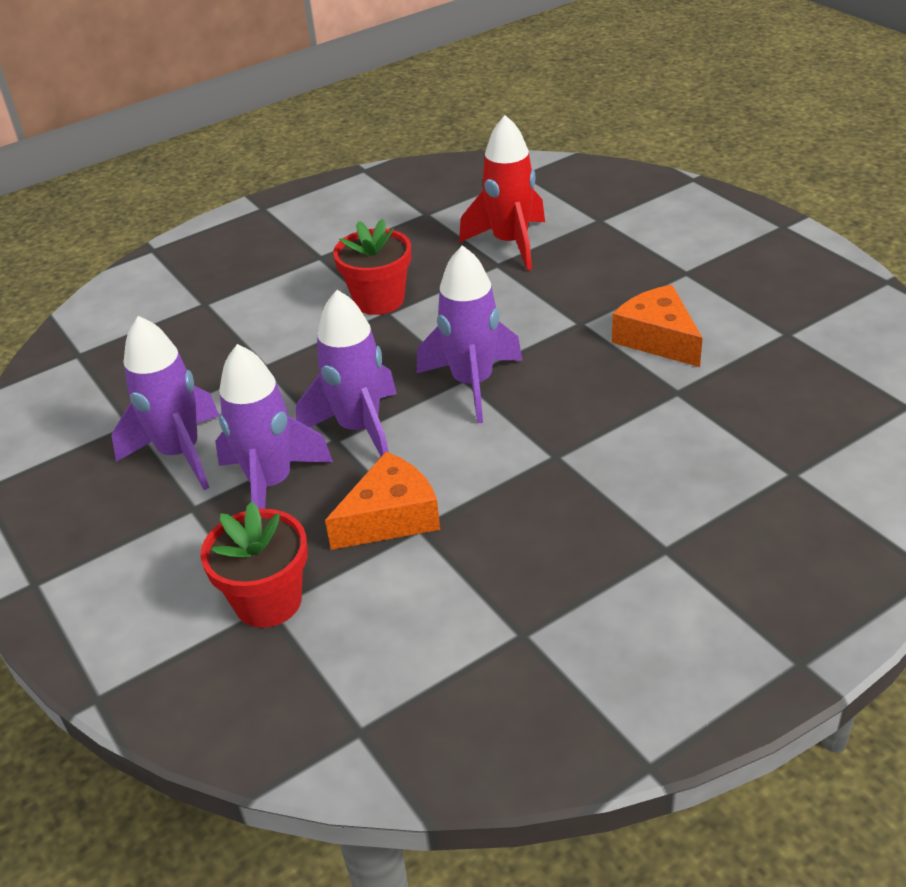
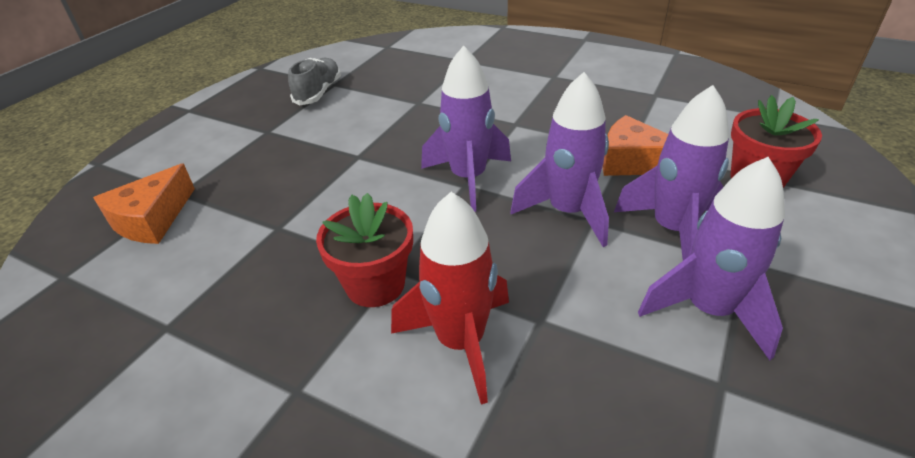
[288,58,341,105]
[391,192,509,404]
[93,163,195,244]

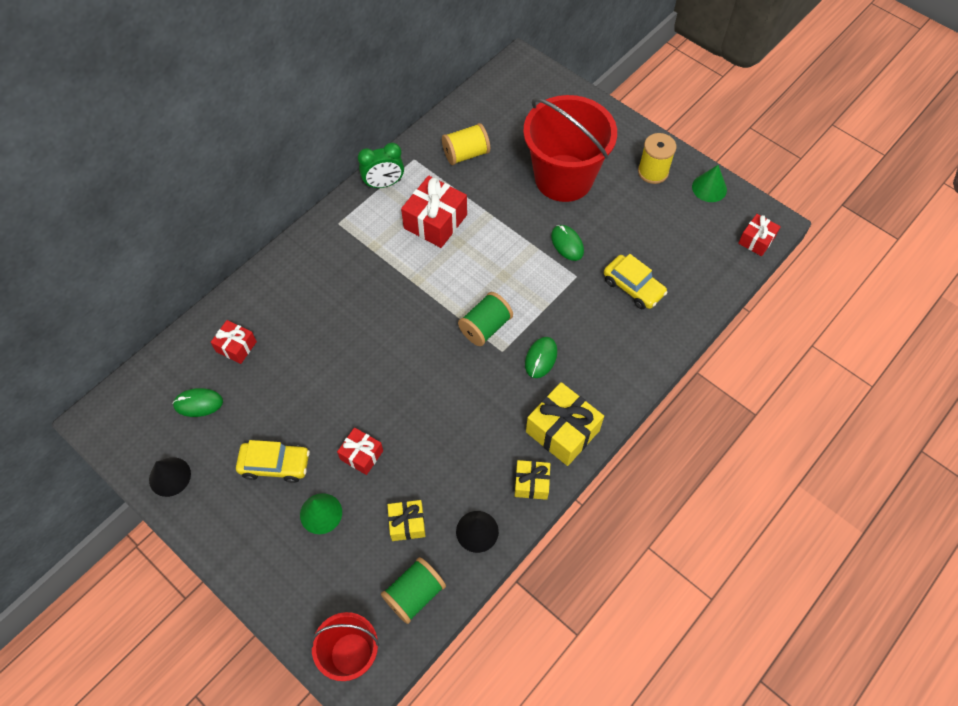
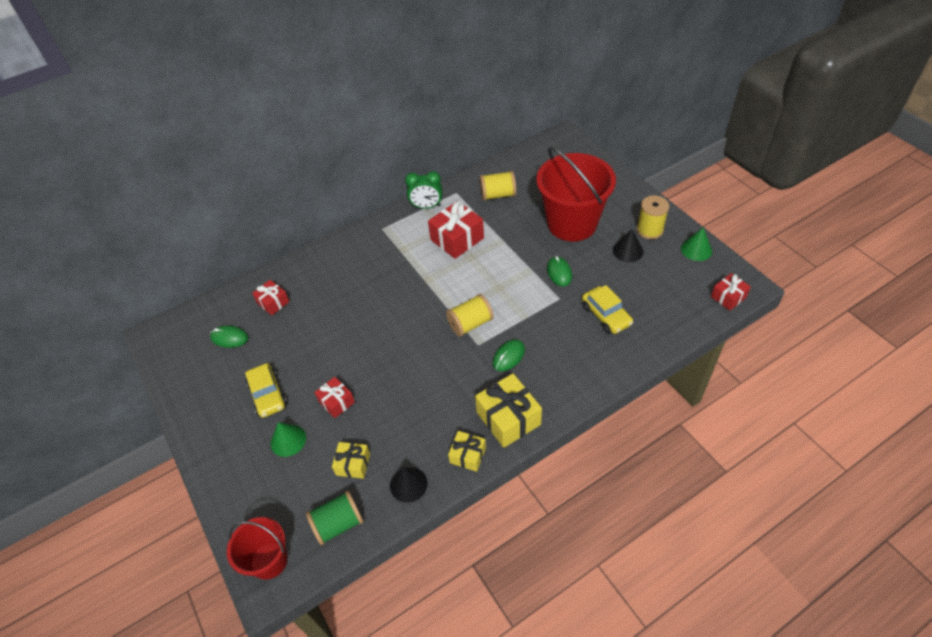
[613,229,643,262]
[446,294,494,337]
[245,363,287,418]

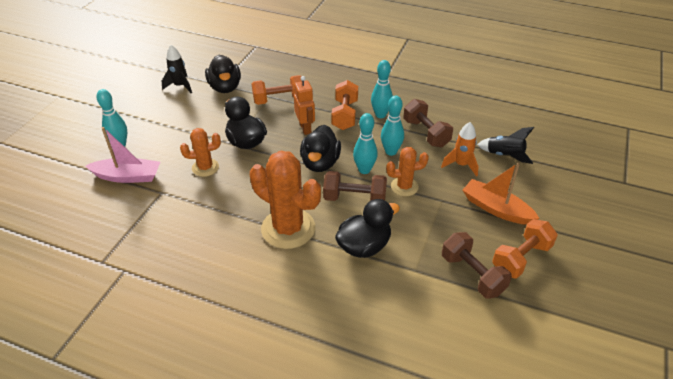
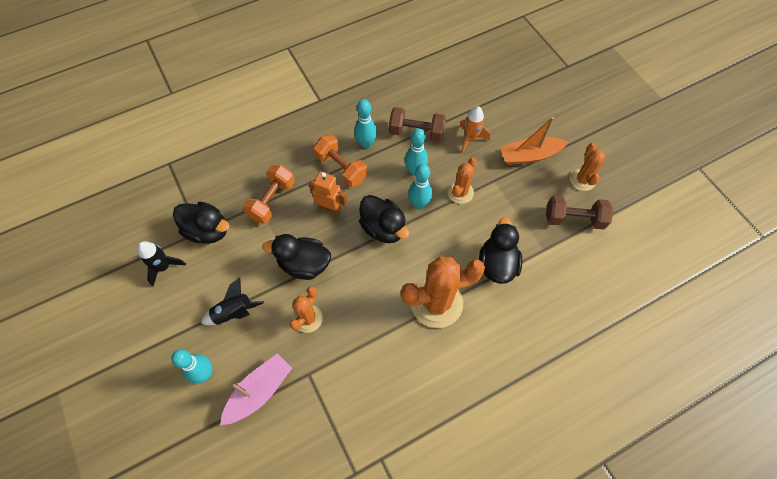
[323,171,387,201] (first image)
[201,278,264,325]
[570,143,605,191]

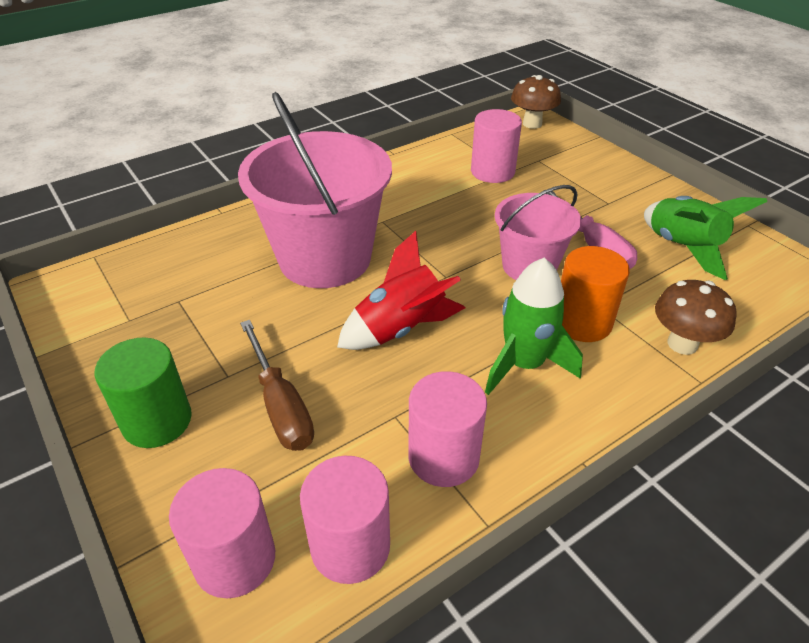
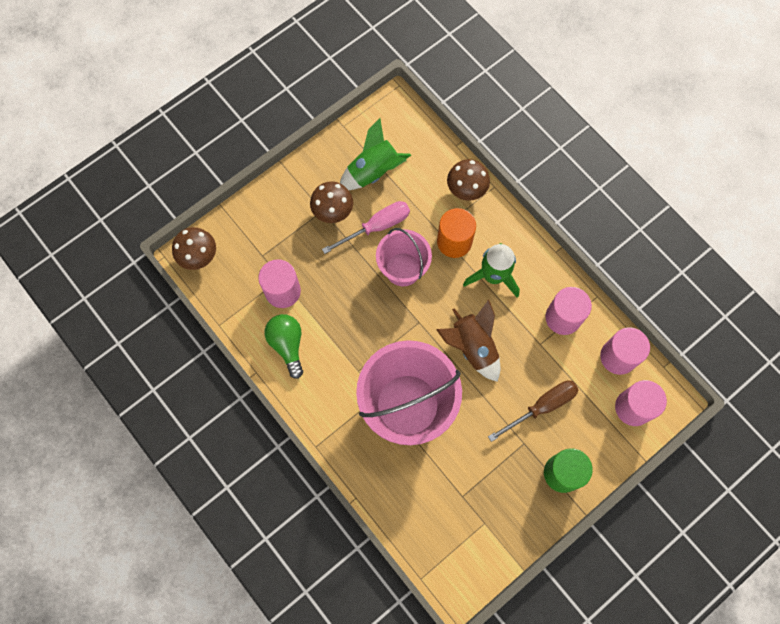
[265,314,303,379]
[310,182,353,223]
[436,299,500,382]

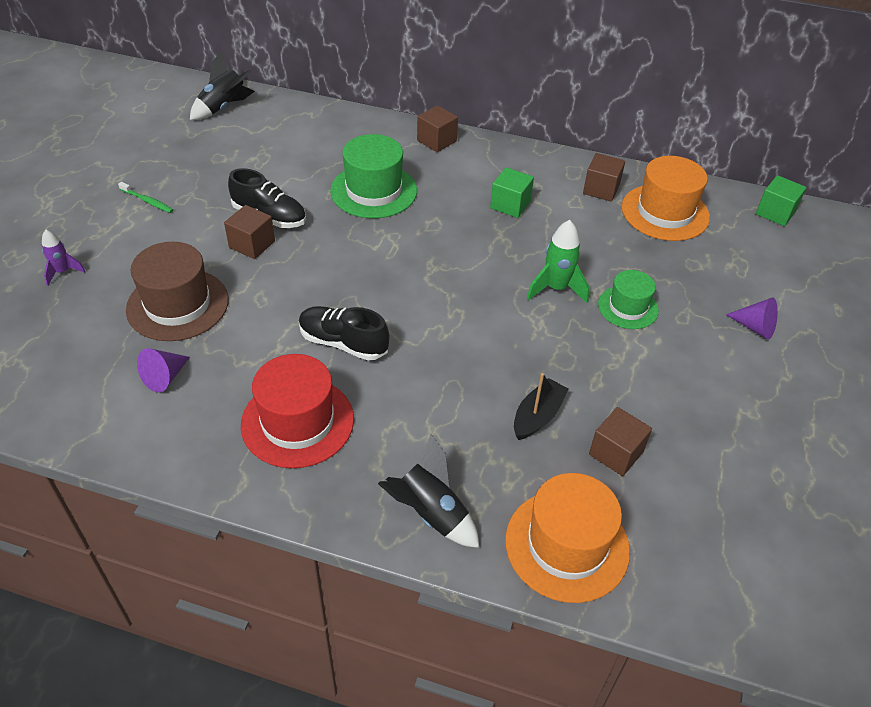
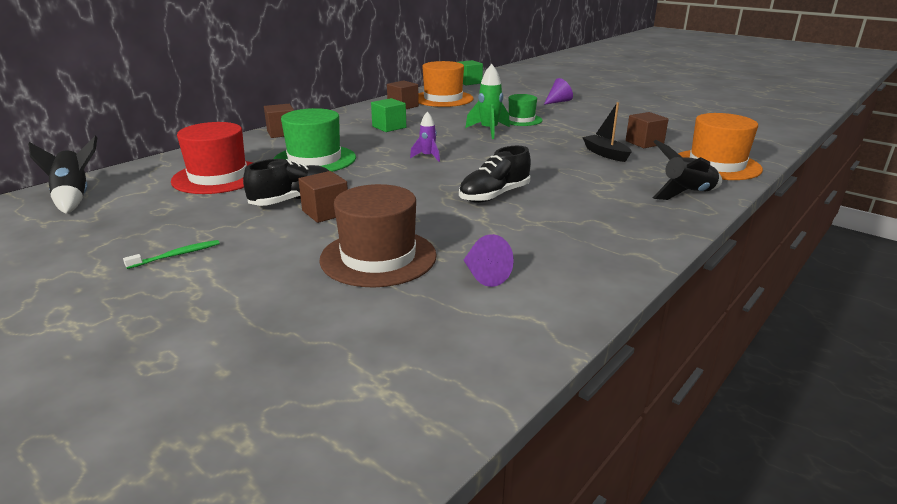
[410,112,440,162]
[171,122,253,194]

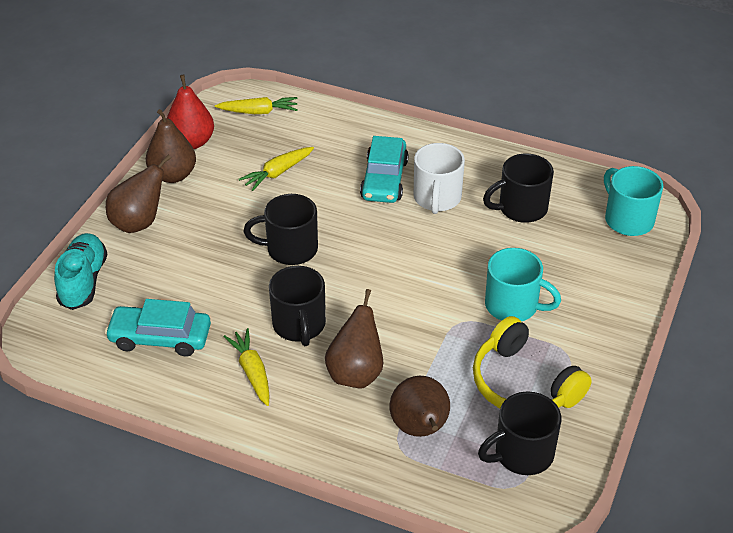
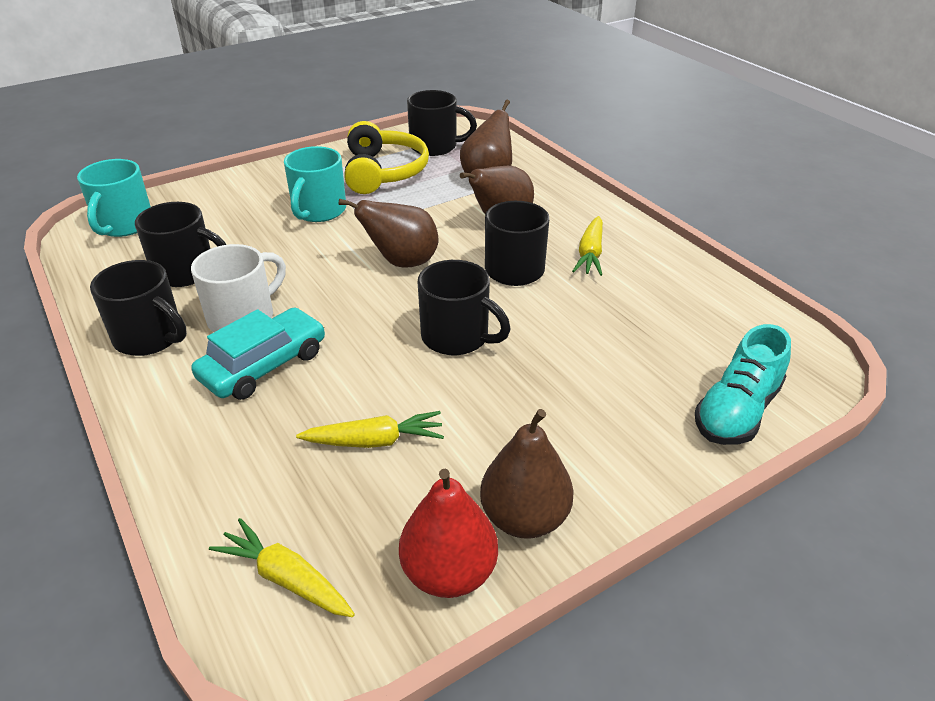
[105,299,211,357] (first image)
[90,260,187,356]
[339,198,439,268]
[284,146,346,222]

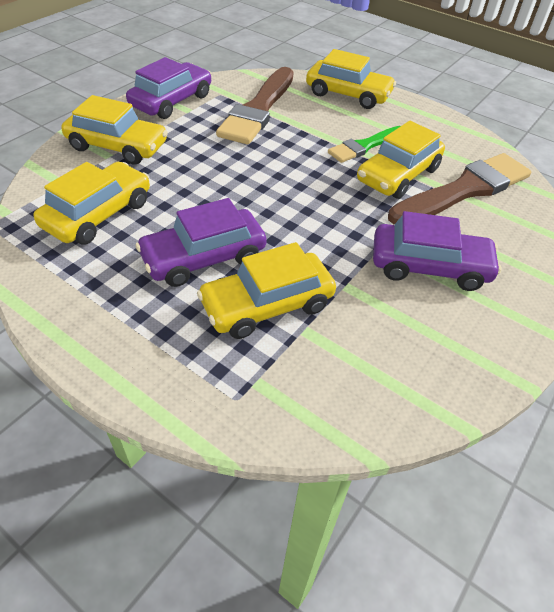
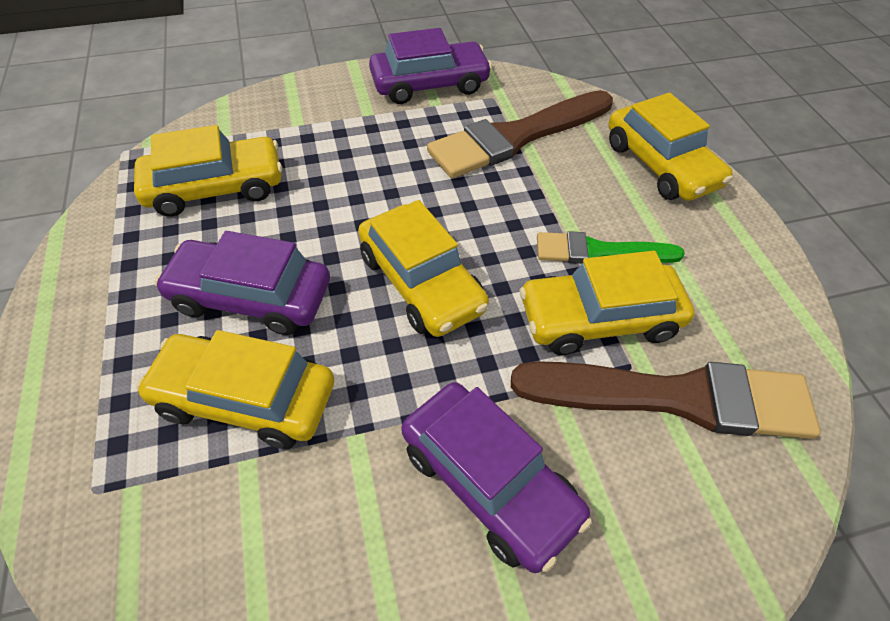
[358,200,489,337]

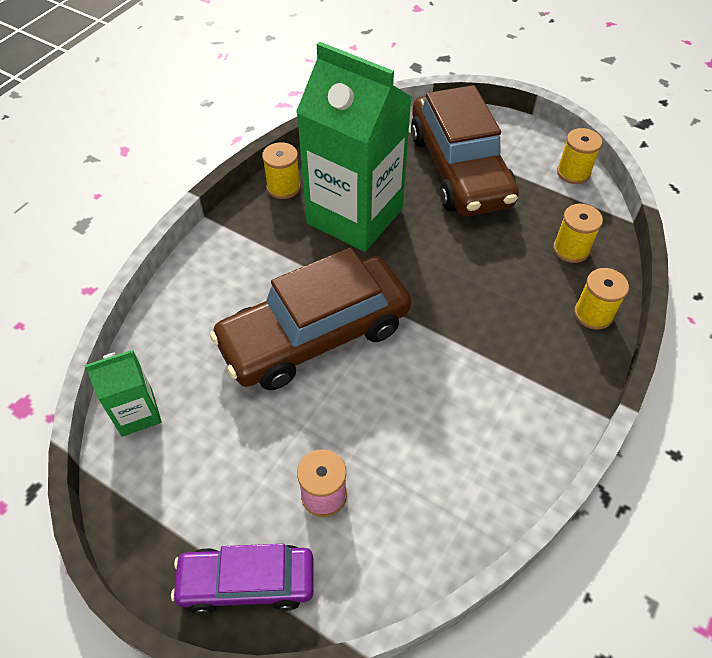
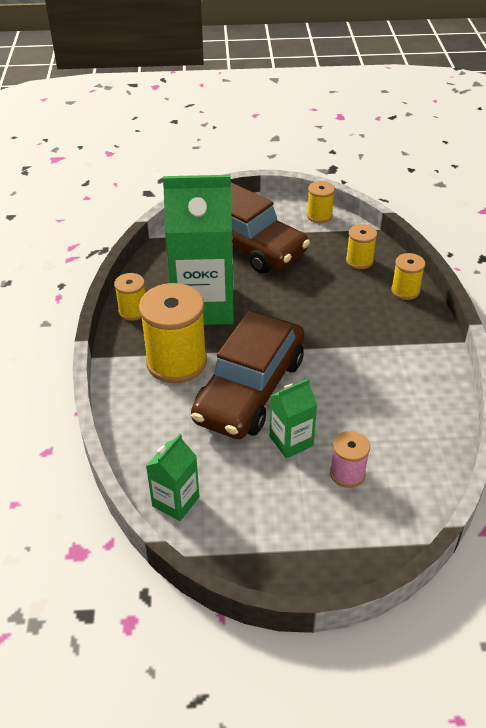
[171,544,314,615] (first image)
[139,283,207,383]
[270,378,317,458]

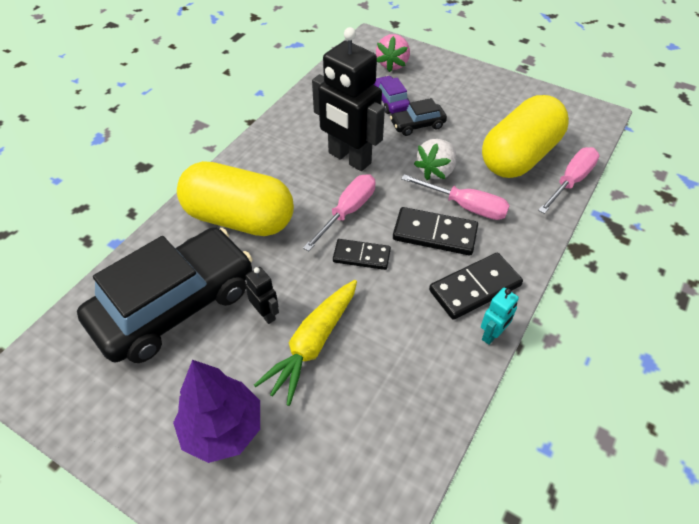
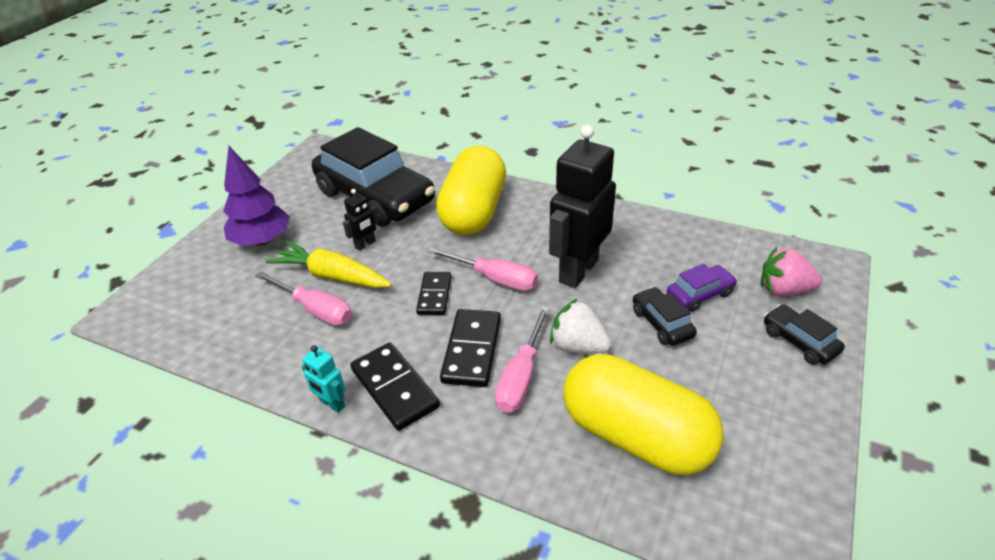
[764,304,845,365]
[255,271,352,326]

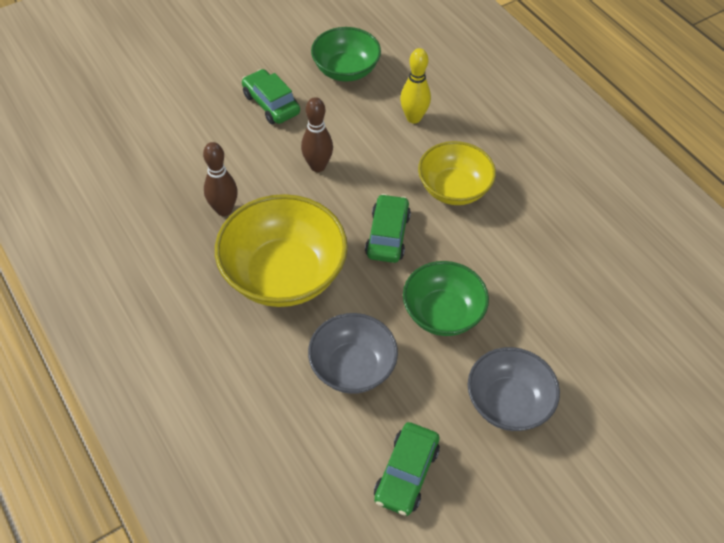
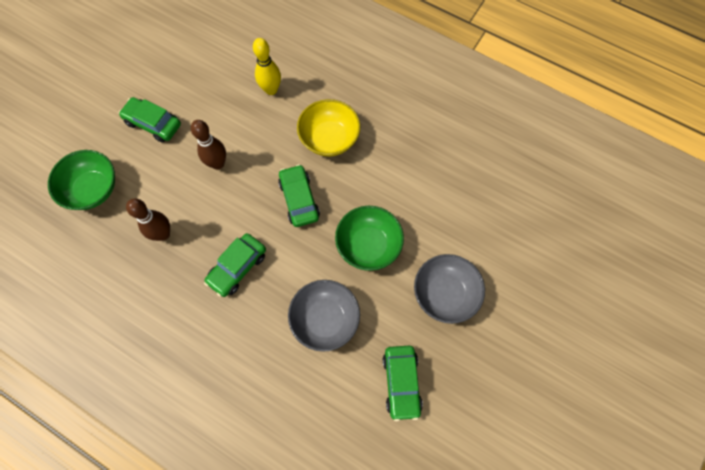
[48,150,115,210]
[204,233,266,297]

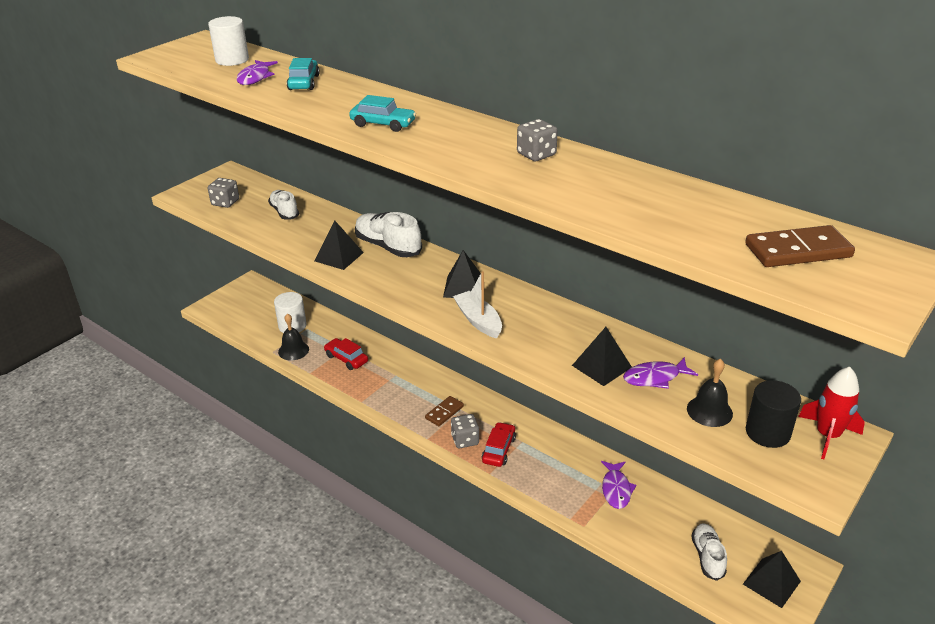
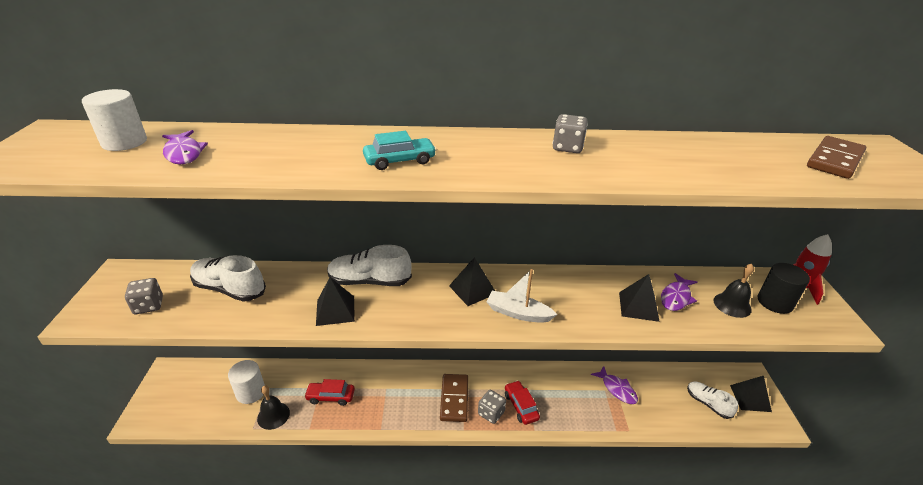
[287,58,320,90] (first image)
[190,255,266,302]
[440,374,468,422]

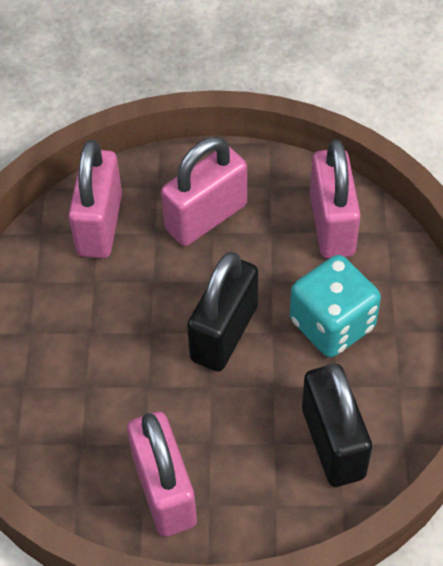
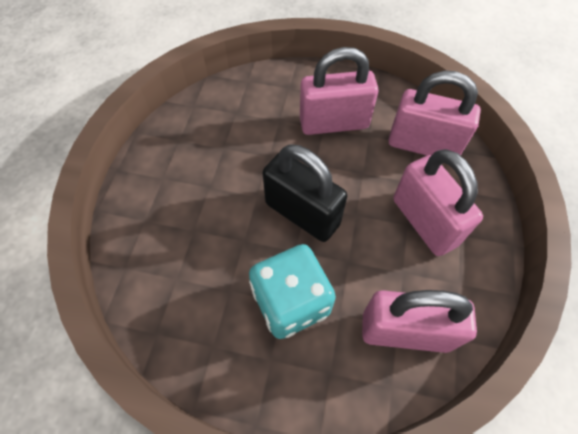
[302,363,372,487] (first image)
[300,47,378,135]

